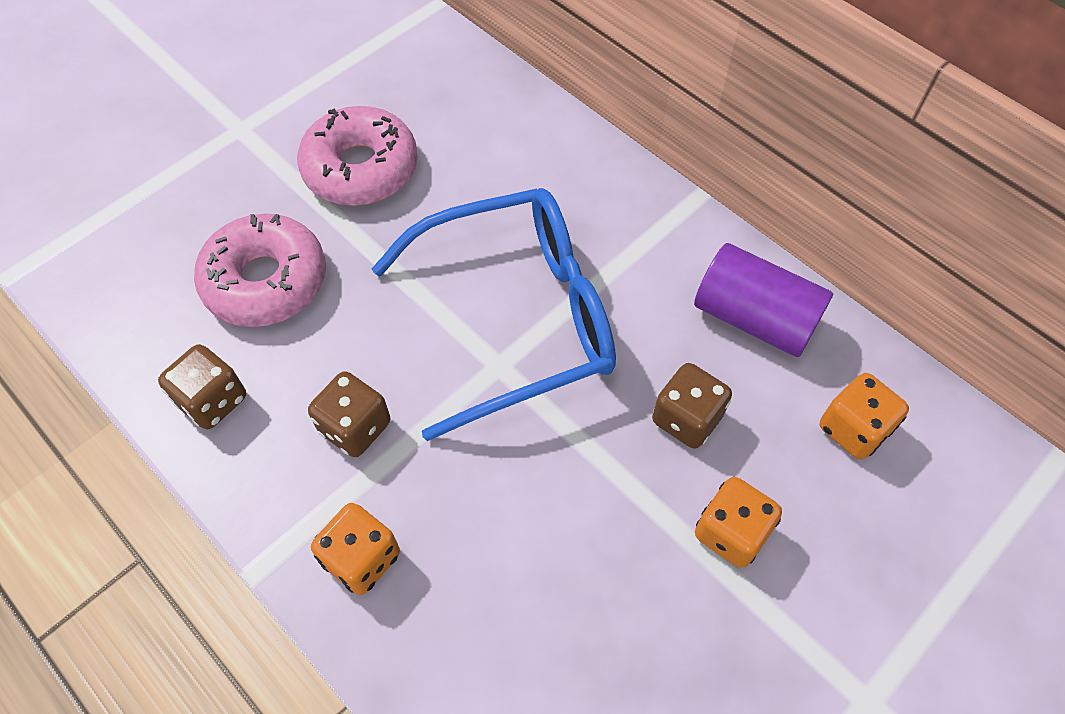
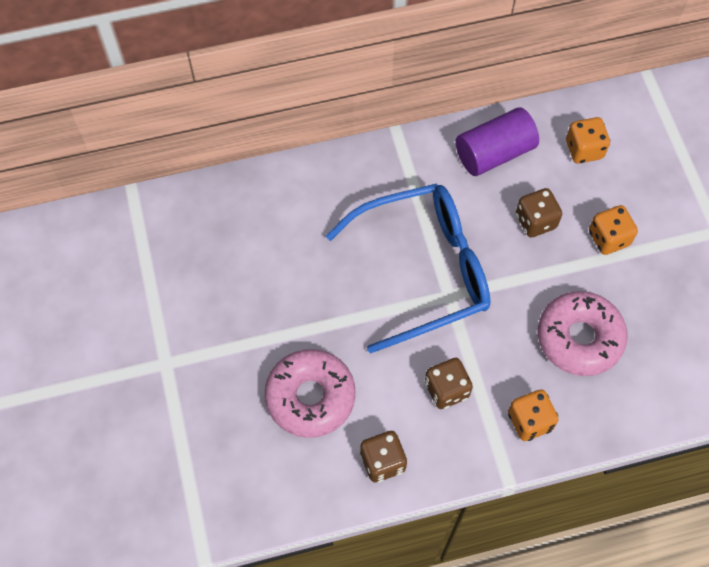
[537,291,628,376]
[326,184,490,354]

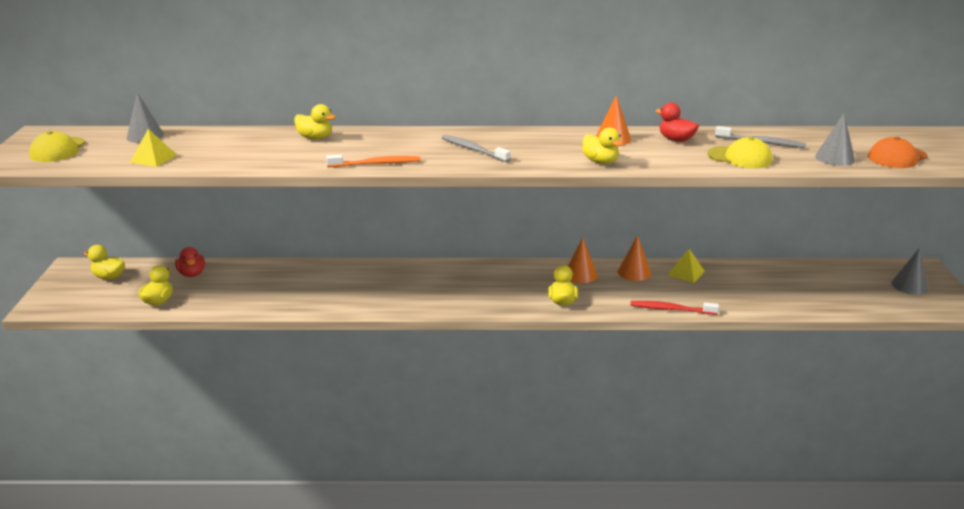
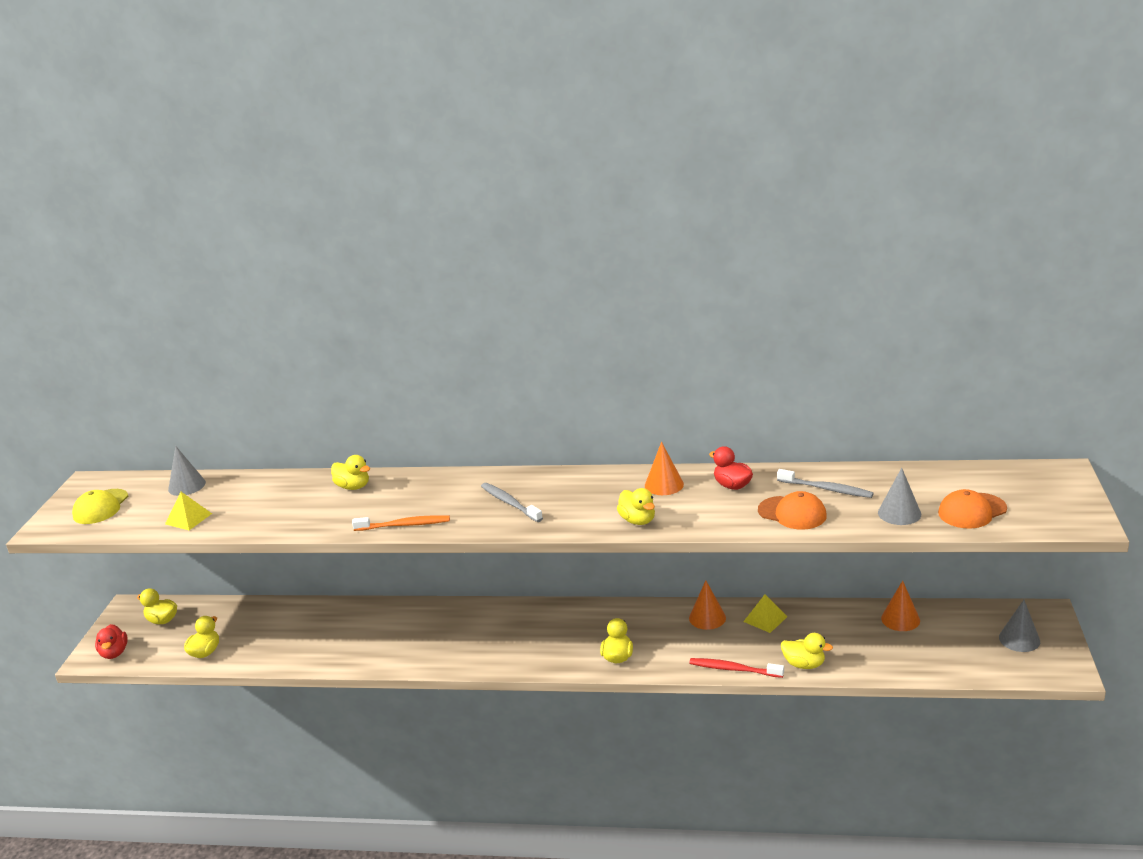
[781,633,833,669]
[95,624,128,659]
[881,580,920,631]
[758,491,827,530]

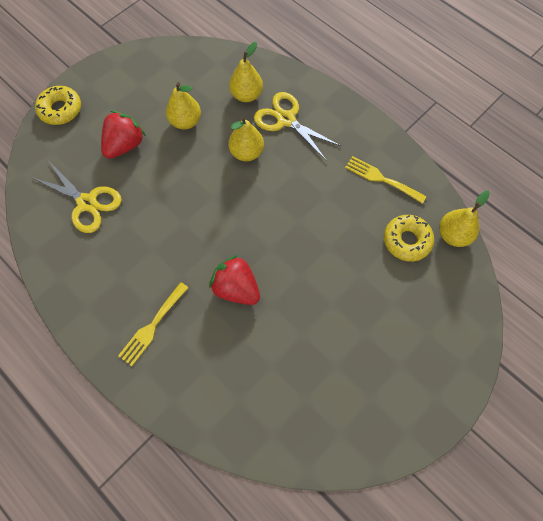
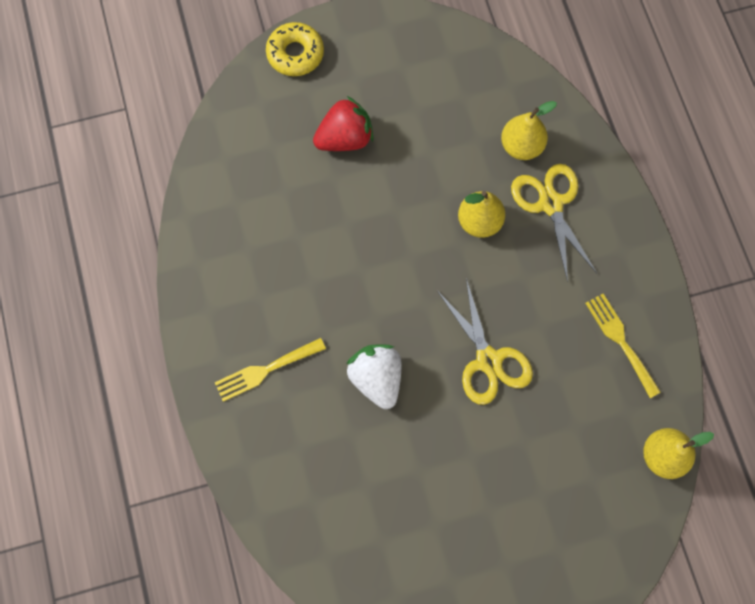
[166,82,201,129] (first image)
[384,215,434,262] (first image)
[438,278,533,405]
[346,344,401,409]

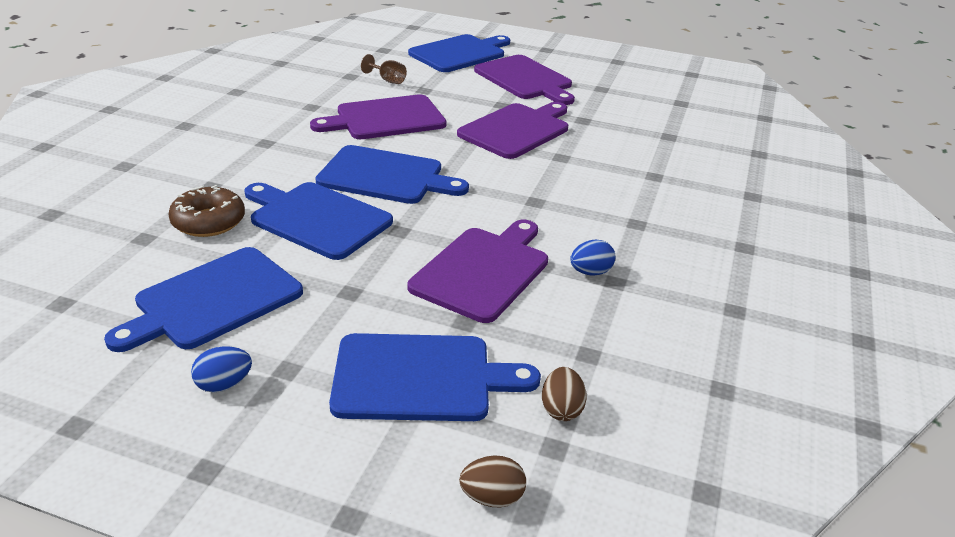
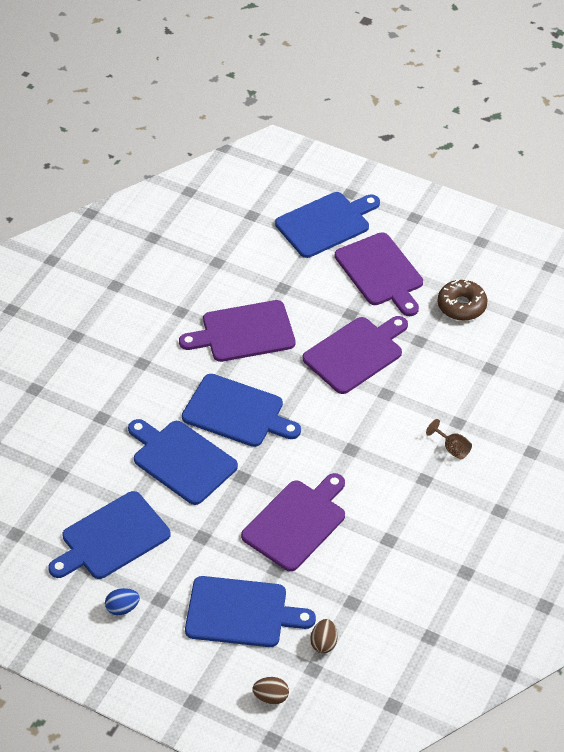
[570,239,615,276] (first image)
[438,279,488,321]
[426,419,472,460]

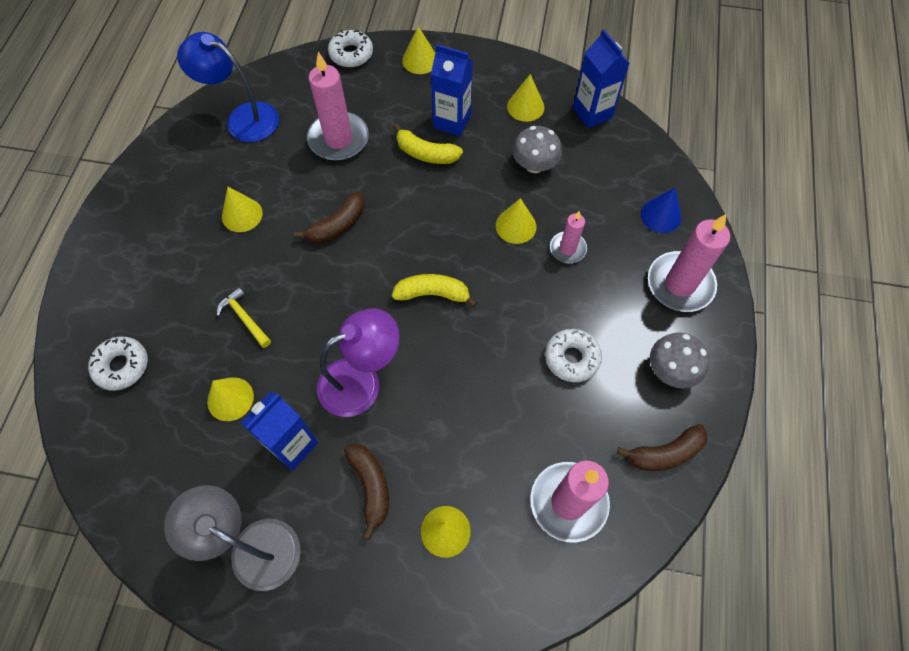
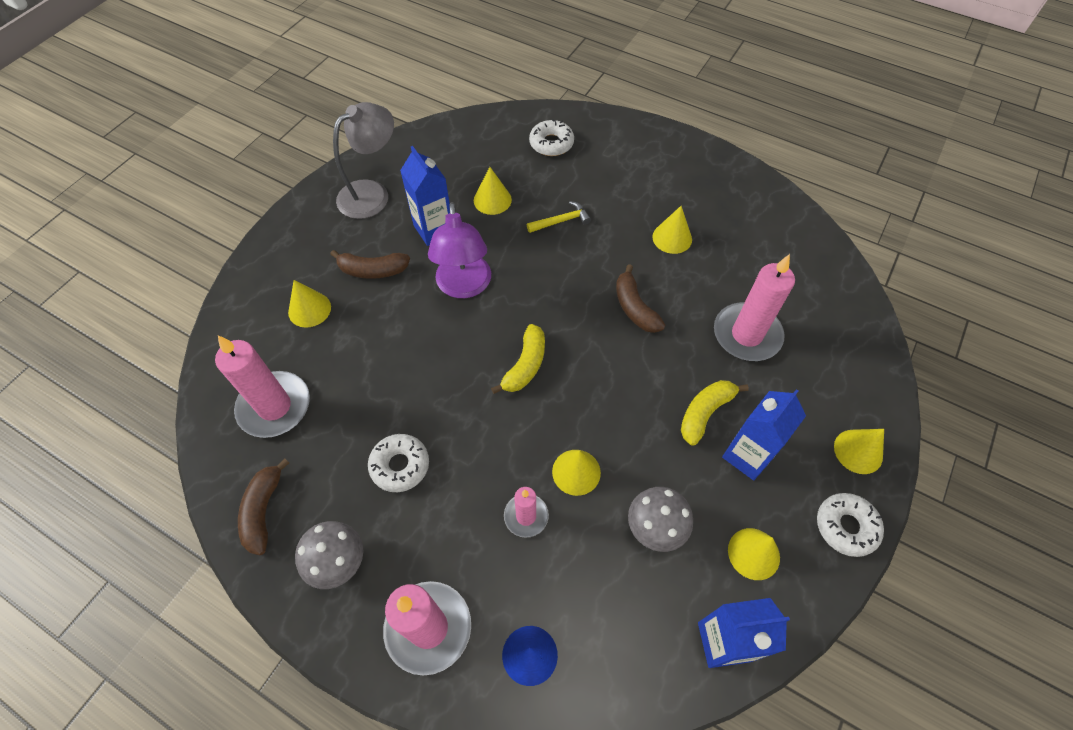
[177,32,279,142] (first image)
[817,493,884,557]

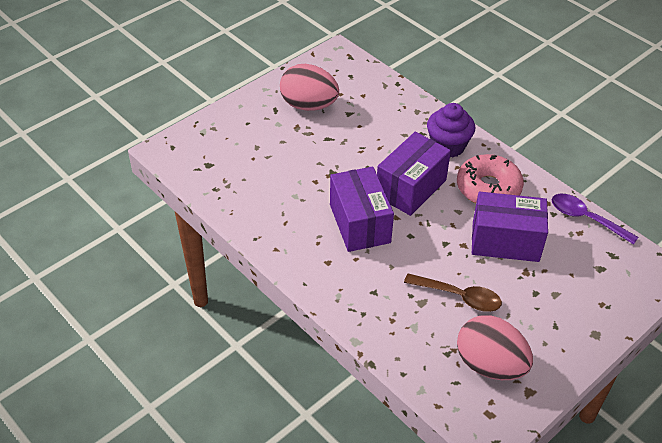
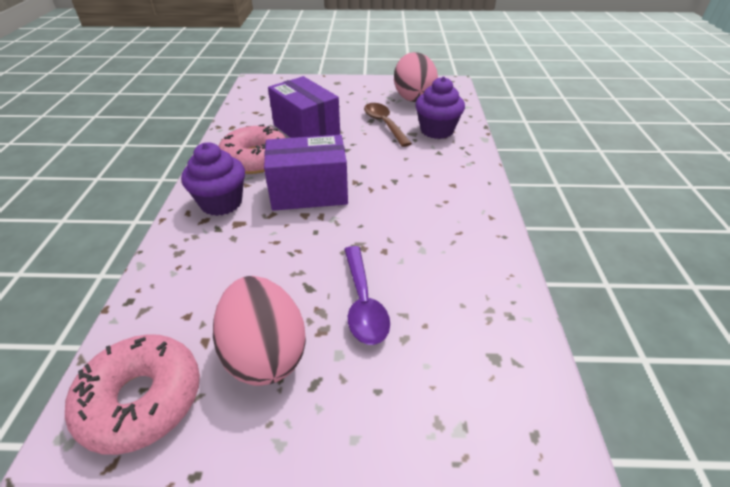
[330,167,394,252] (first image)
[65,334,200,455]
[415,77,465,139]
[344,246,390,345]

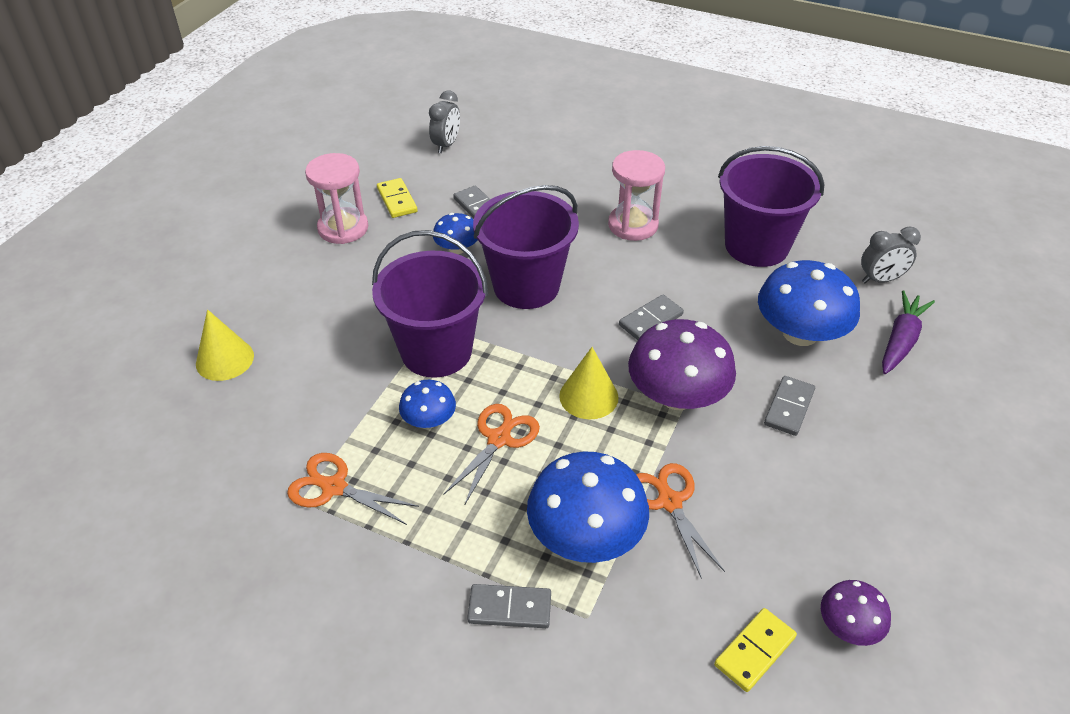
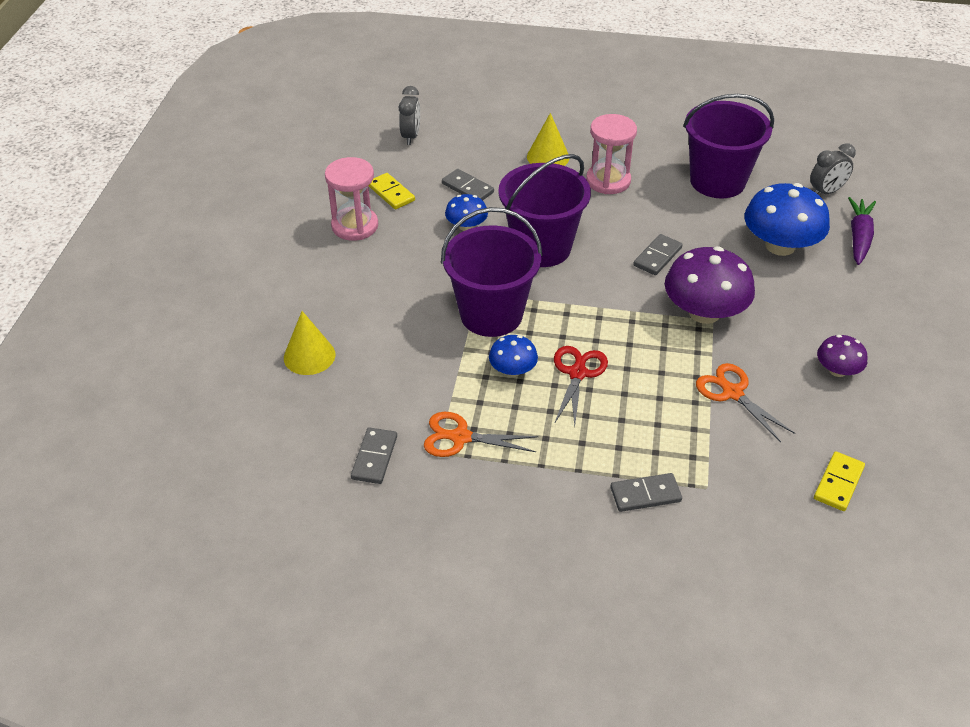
[527,451,649,563] (first image)
[527,113,569,166]
[351,427,397,484]
[817,335,867,377]
[554,346,608,427]

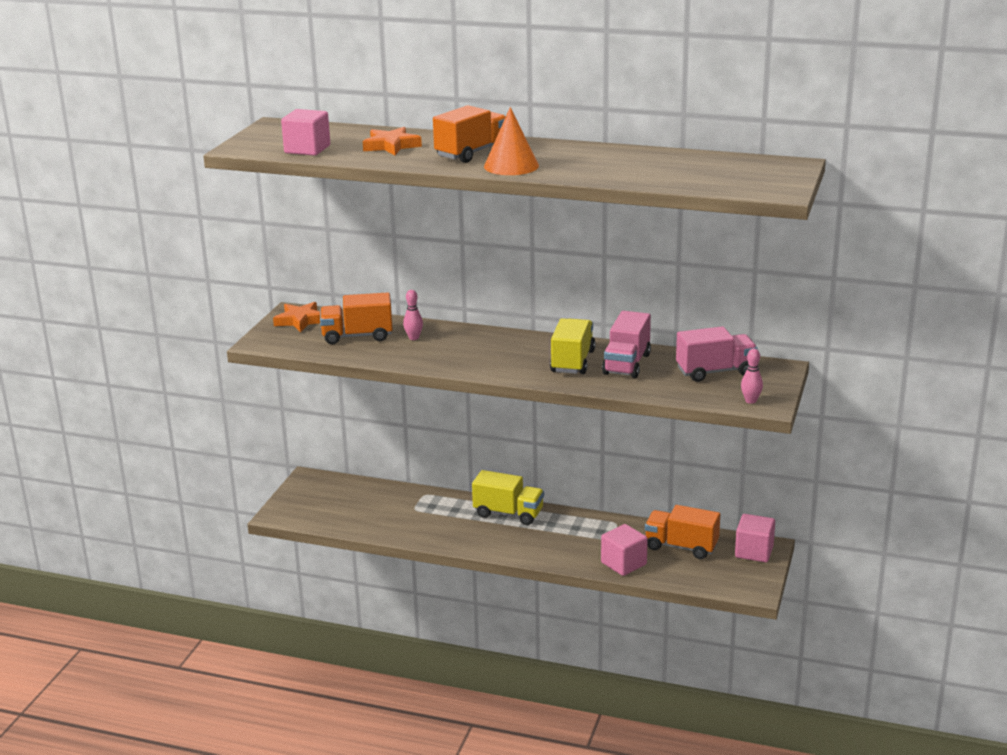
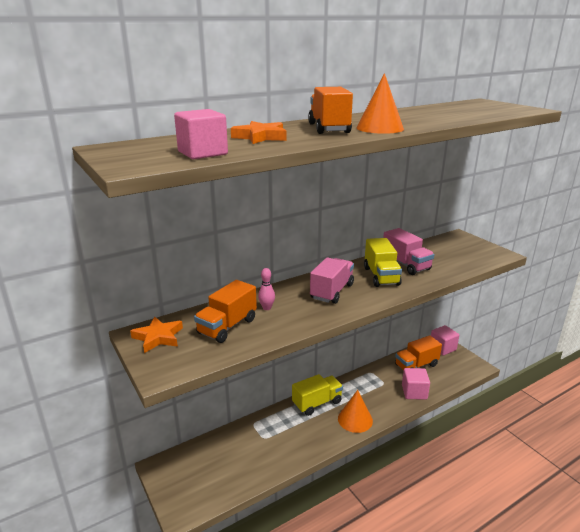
[741,349,763,404] (first image)
[338,390,373,433]
[310,257,354,304]
[364,238,402,287]

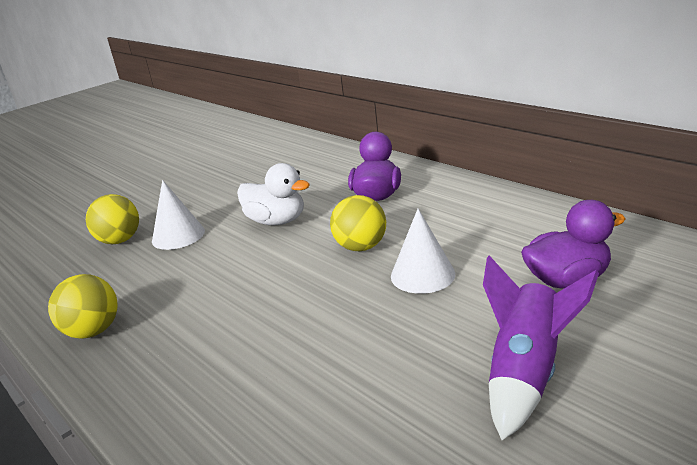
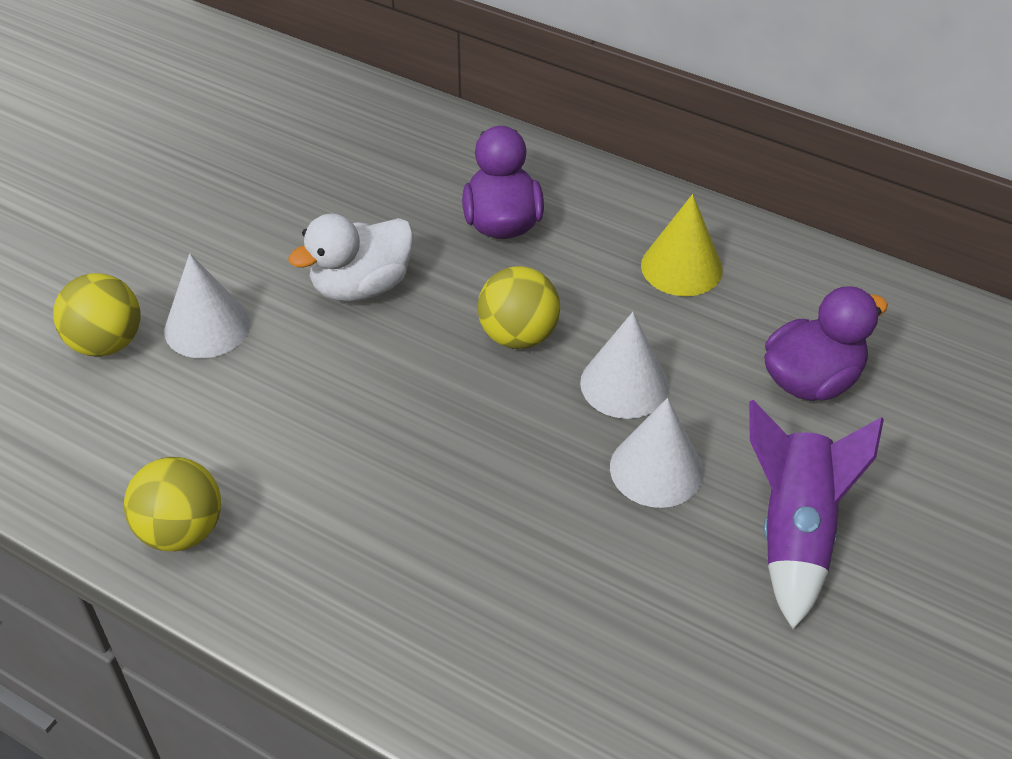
[610,398,704,508]
[641,194,723,296]
[288,214,414,302]

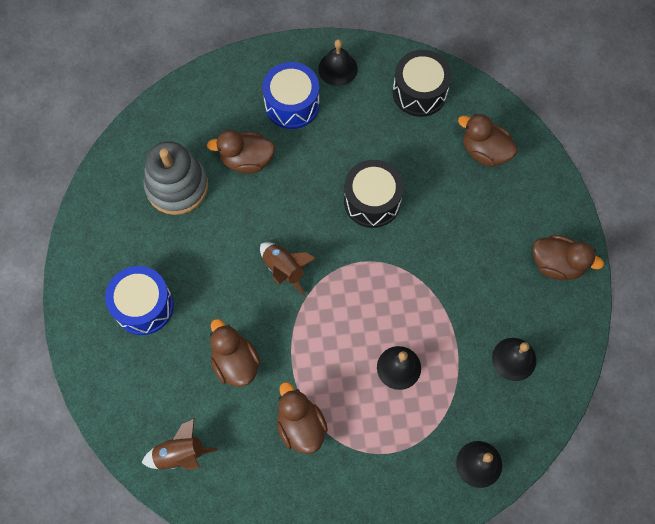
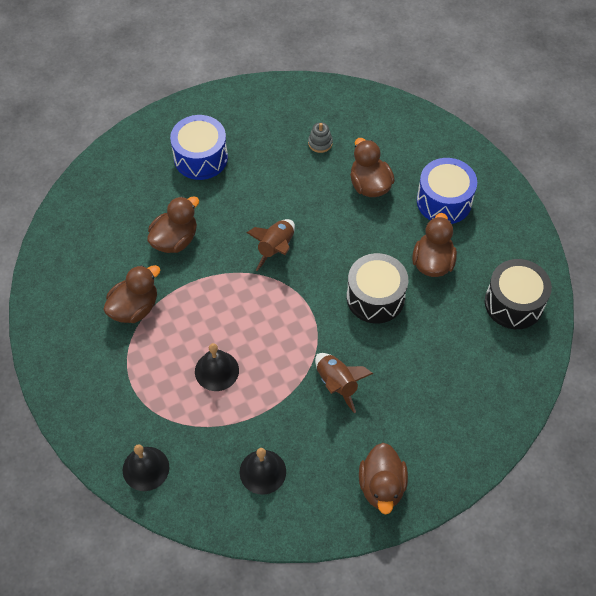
[318,39,358,86] (first image)
[315,353,373,413]
[412,213,457,277]
[308,122,333,153]

